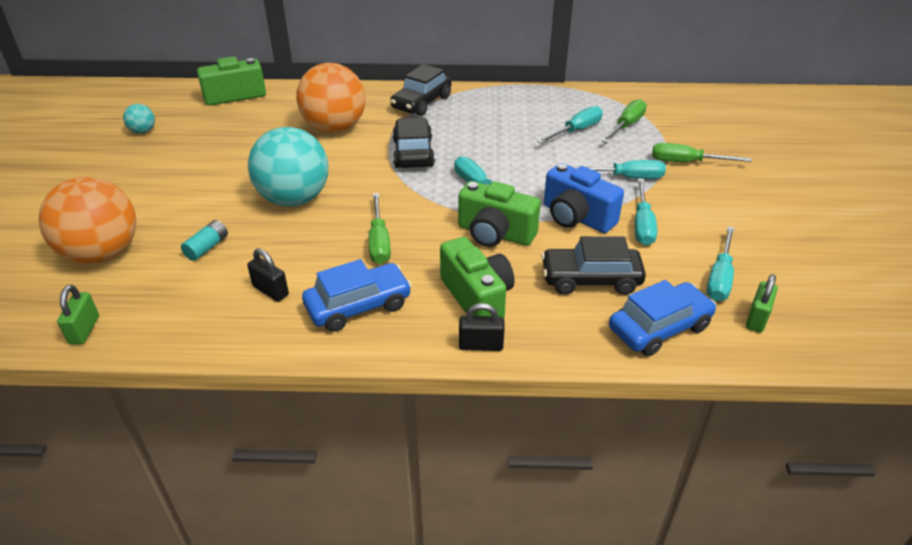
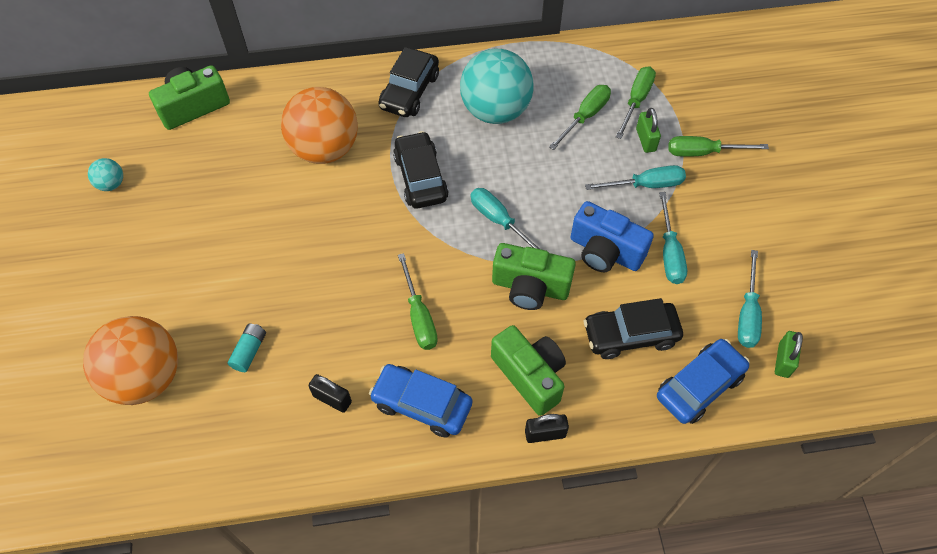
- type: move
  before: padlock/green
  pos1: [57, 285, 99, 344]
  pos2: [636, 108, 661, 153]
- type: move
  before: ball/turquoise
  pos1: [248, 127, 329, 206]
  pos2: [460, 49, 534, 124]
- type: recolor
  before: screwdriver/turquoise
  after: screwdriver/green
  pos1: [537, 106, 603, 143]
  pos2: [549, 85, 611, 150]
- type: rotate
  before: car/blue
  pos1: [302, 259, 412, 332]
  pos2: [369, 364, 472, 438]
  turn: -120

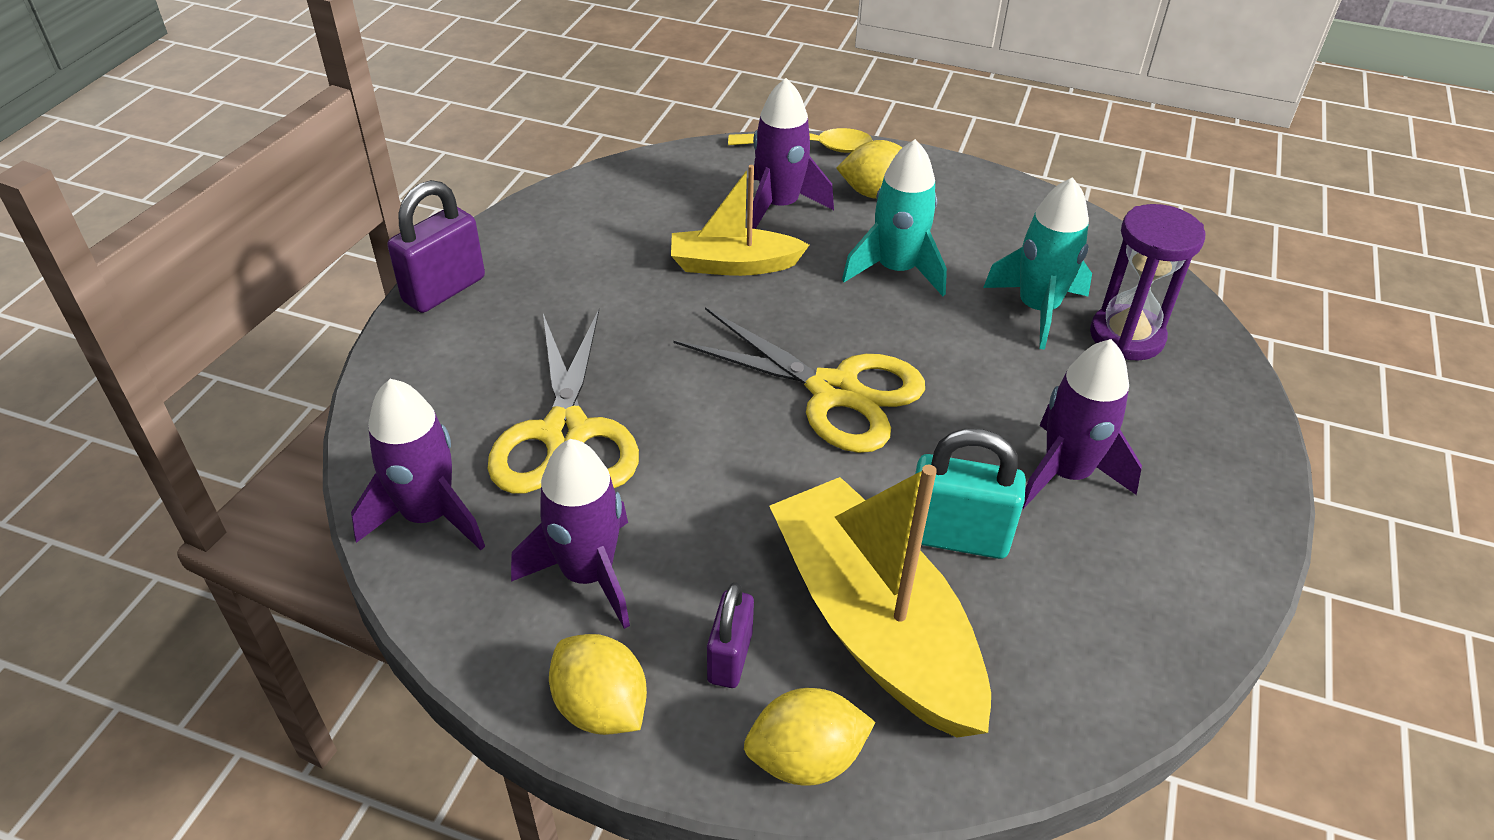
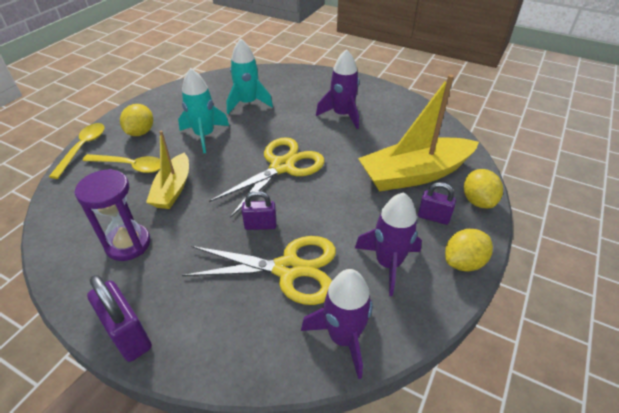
- type: delete
  before: padlock/turquoise
  pos1: [915, 428, 1026, 559]
- type: insert
  after: padlock/purple
  pos2: [242, 191, 277, 230]
- type: move
  before: hourglass/purple
  pos1: [1090, 204, 1205, 361]
  pos2: [74, 169, 151, 261]
- type: replace
  before: rocket/purple
  after: spoon/yellow
  pos1: [752, 78, 834, 229]
  pos2: [83, 154, 160, 173]

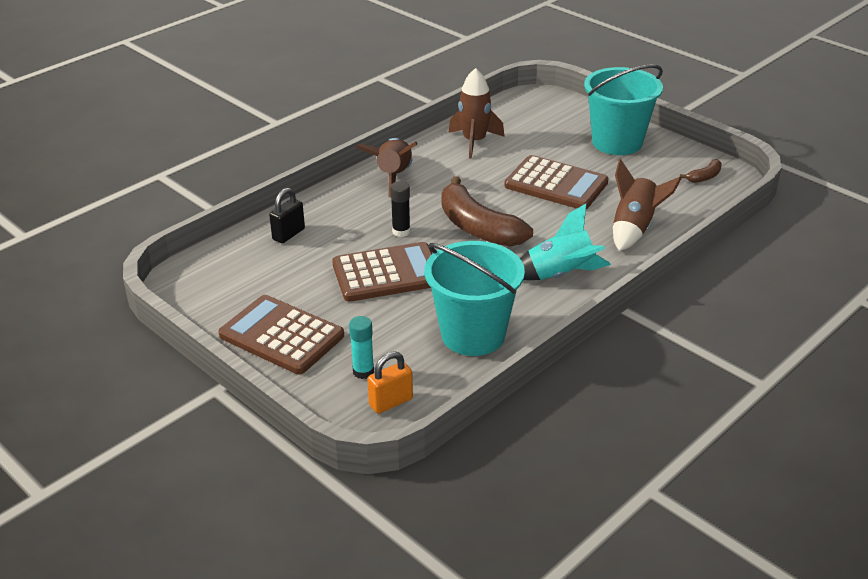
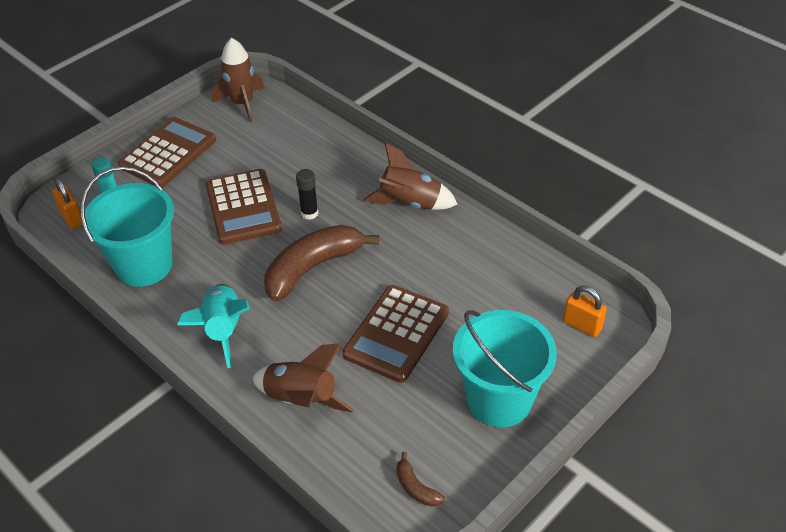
- type: delete
  before: padlock/black
  pos1: [269, 188, 305, 243]
- type: insert
  after: padlock/orange
  pos2: [563, 286, 607, 337]
- type: move
  before: rocket/brown
  pos1: [449, 68, 505, 159]
  pos2: [212, 38, 265, 122]

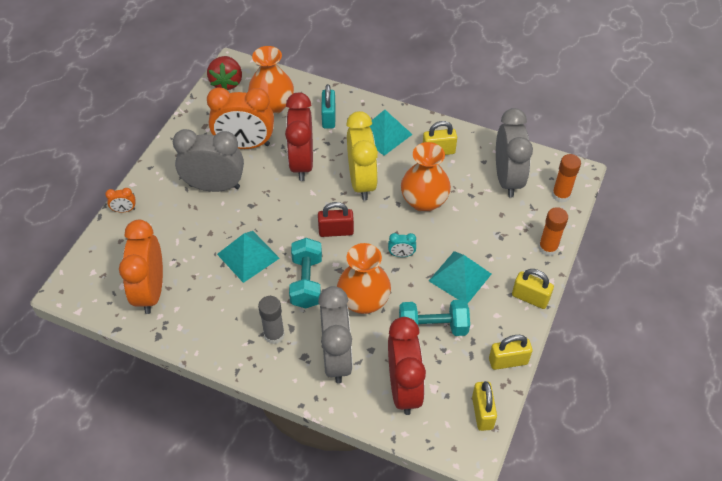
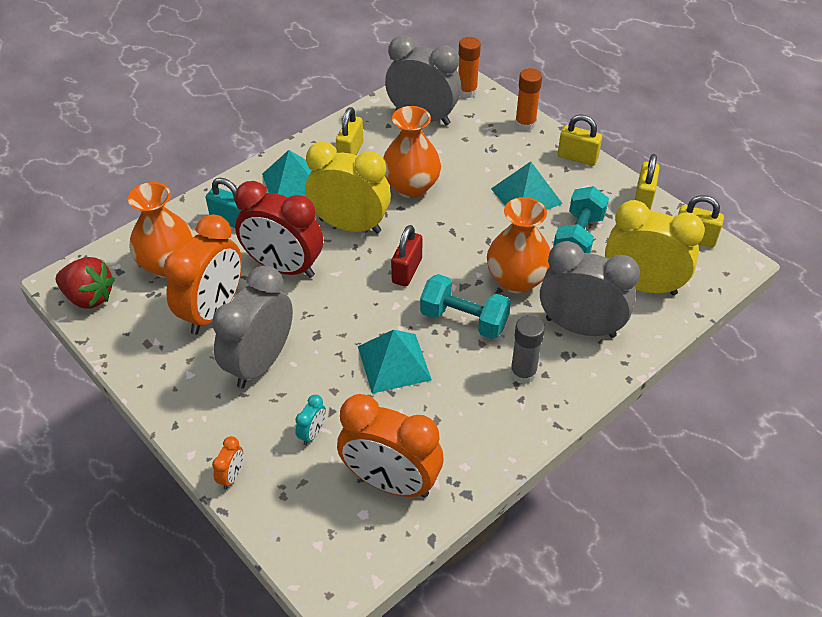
- type: move
  before: clock/turquoise
  pos1: [388, 233, 416, 257]
  pos2: [295, 394, 326, 445]
- type: recolor
  before: clock/red
  after: clock/yellow
  pos1: [388, 317, 426, 415]
  pos2: [605, 200, 705, 295]
- type: rotate
  before: padlock/yellow
  pos1: [512, 269, 554, 309]
  pos2: [558, 114, 602, 166]
  turn: 60

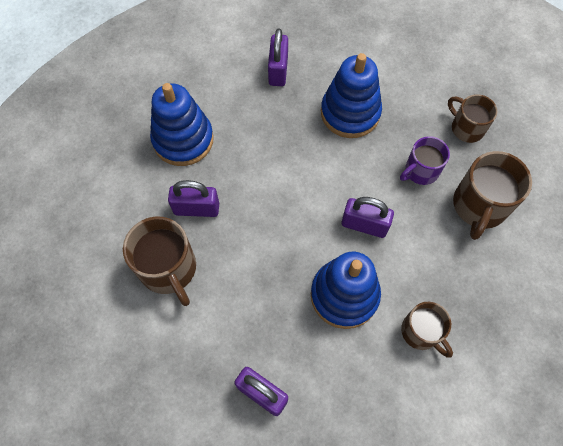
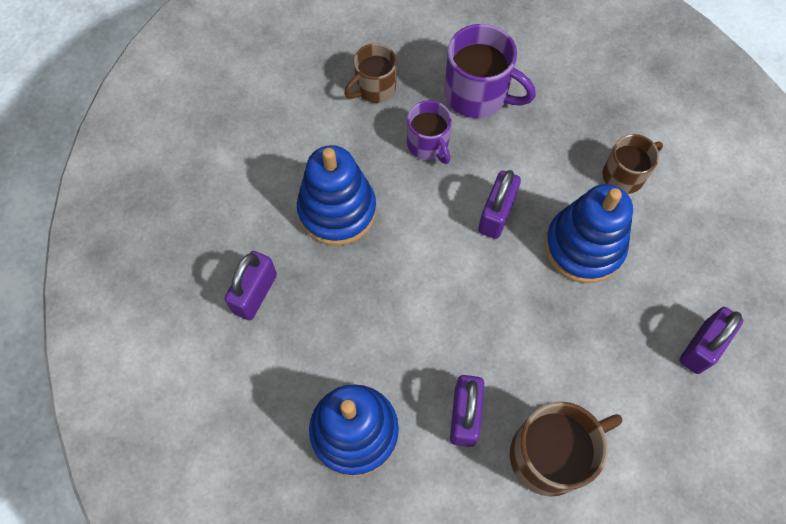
- type: recolor
  before: mug/brown
  after: mug/purple
  pos1: [453, 151, 532, 240]
  pos2: [444, 24, 536, 118]
- type: rotate
  before: padlock/purple
  pos1: [268, 28, 288, 86]
  pos2: [224, 251, 277, 320]
  turn: -75

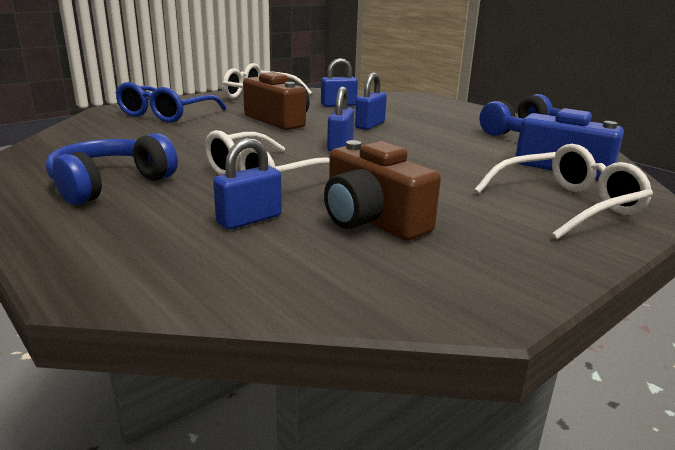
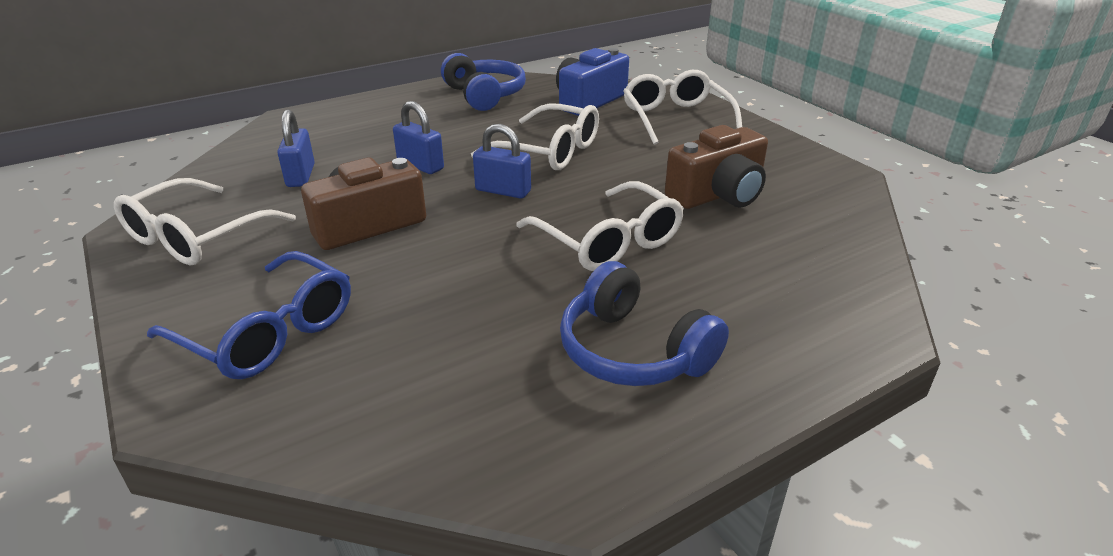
- type: delete
  before: padlock/blue
  pos1: [213, 138, 282, 230]
- type: insert
  after: glasses/white
  pos2: [471, 103, 599, 170]

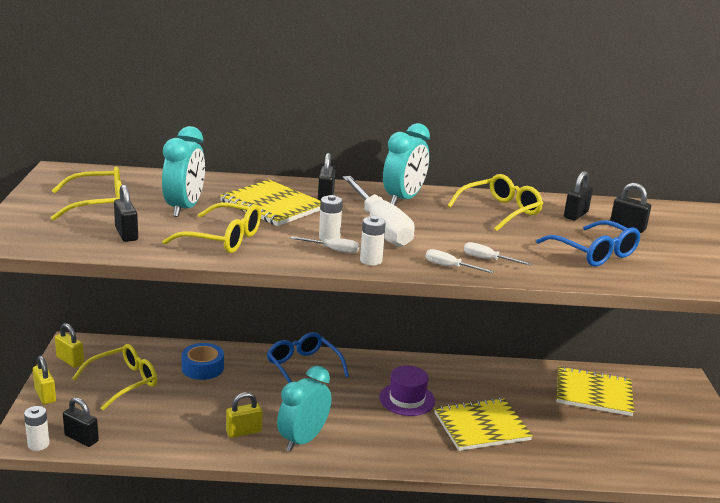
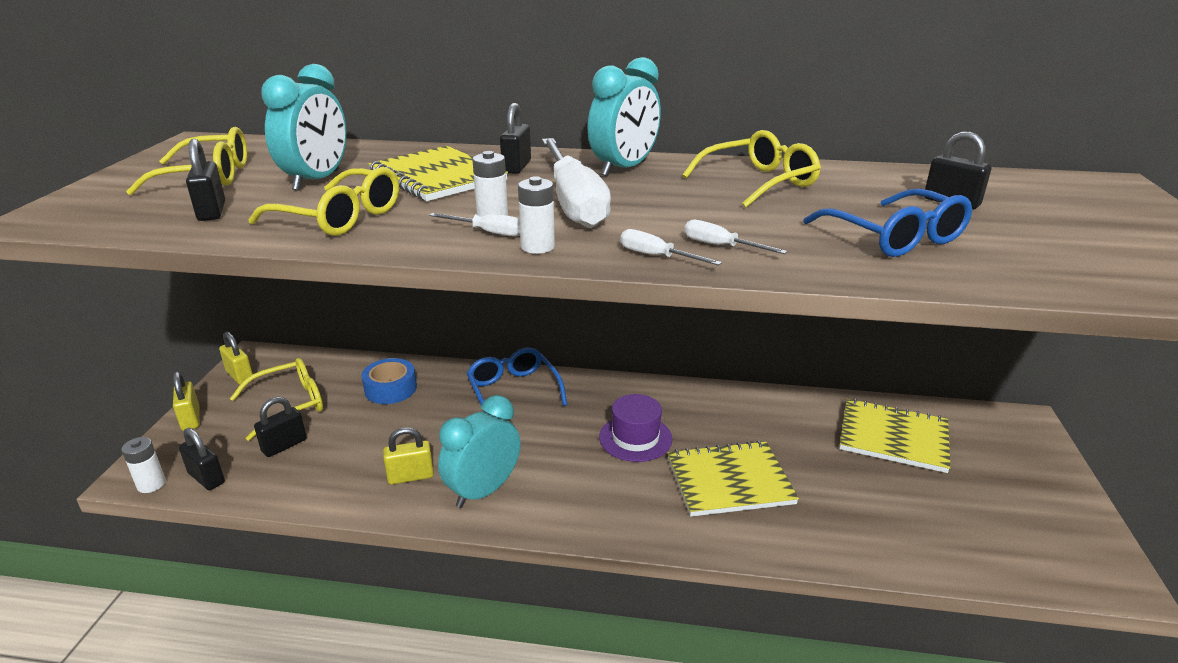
- type: move
  before: padlock/black
  pos1: [564, 171, 593, 220]
  pos2: [254, 397, 306, 457]

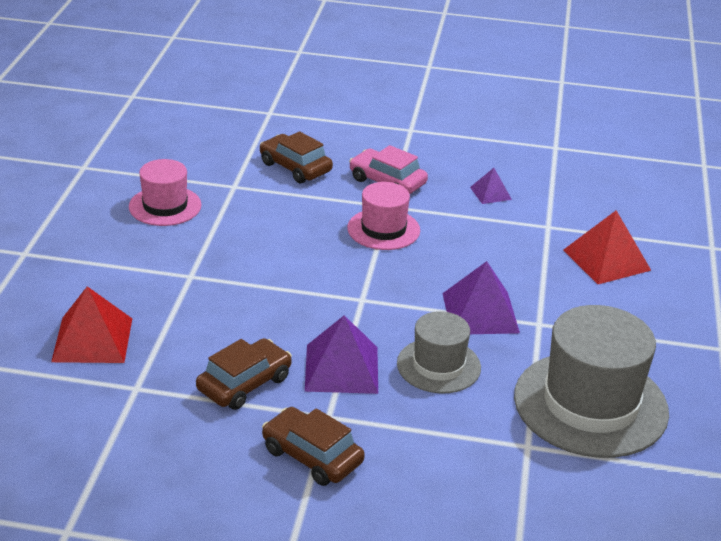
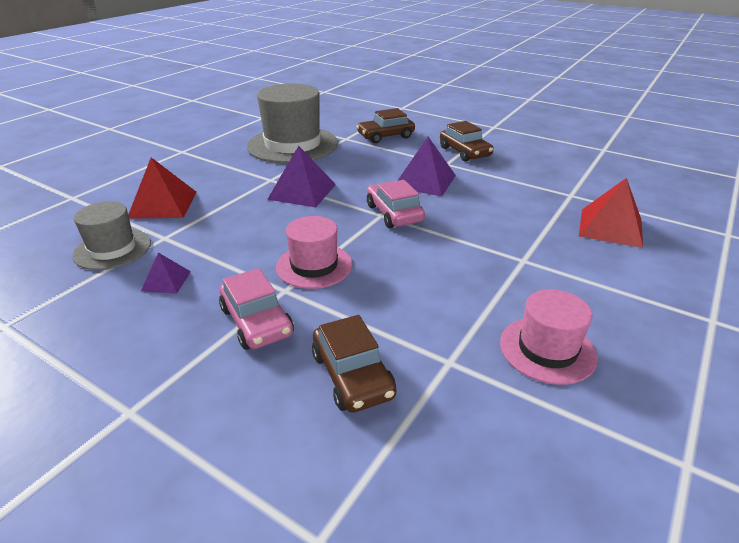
- type: insert
  after: car/pink
  pos2: [367, 180, 425, 228]
- type: move
  before: car/brown
  pos1: [196, 338, 292, 410]
  pos2: [356, 108, 415, 143]
- type: move
  before: hat/grey
  pos1: [397, 311, 481, 393]
  pos2: [72, 201, 151, 270]

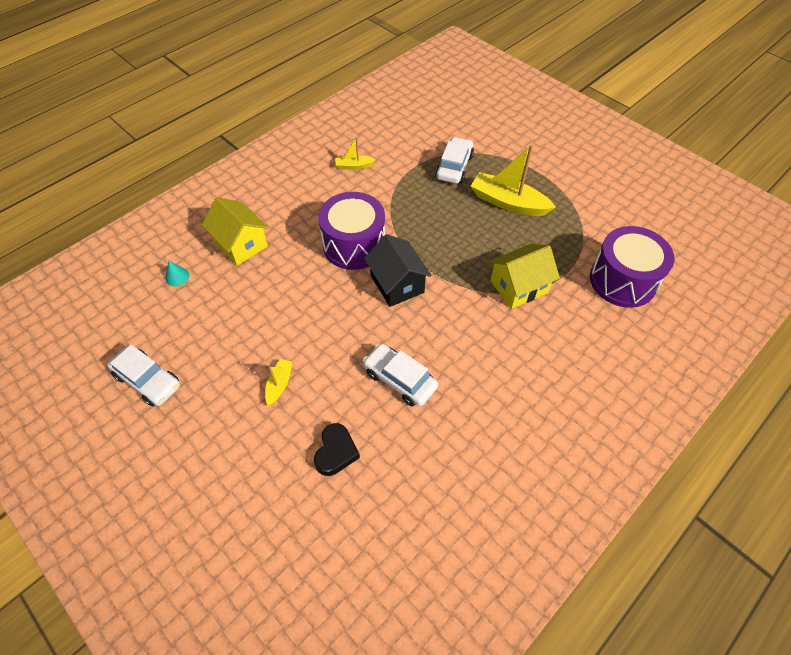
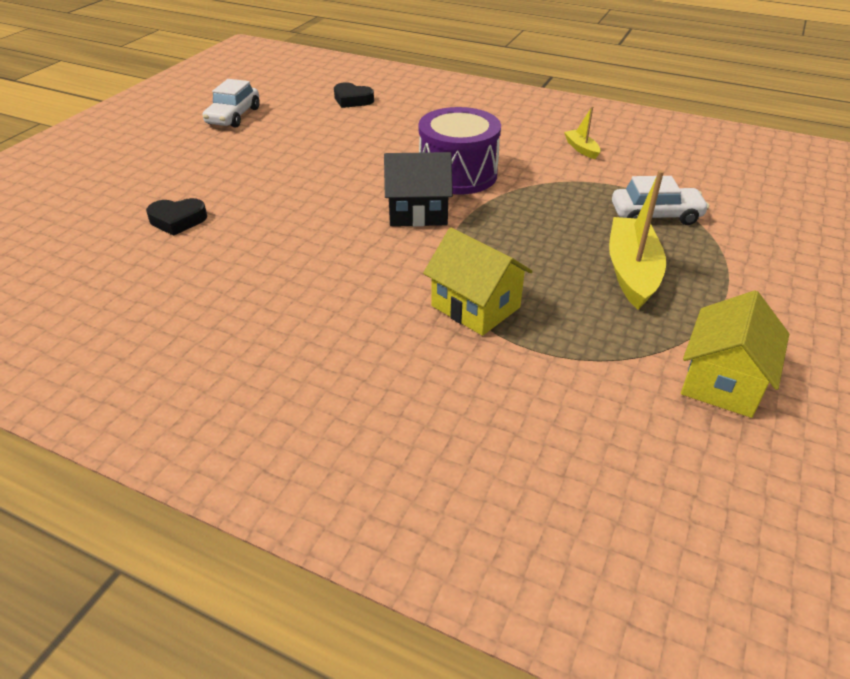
- type: delete
  before: boat/yellow
  pos1: [265, 359, 293, 406]
- type: delete
  before: car/white
  pos1: [363, 344, 438, 406]
- type: delete
  before: drum/purple
  pos1: [590, 226, 674, 308]
- type: move
  before: house/yellow
  pos1: [202, 197, 269, 266]
  pos2: [681, 291, 789, 418]
- type: replace
  before: cone/turquoise
  after: heart/black
  pos1: [165, 261, 189, 287]
  pos2: [334, 82, 374, 108]
- type: rotate
  before: house/black
  pos1: [364, 234, 432, 307]
  pos2: [384, 152, 453, 227]
  turn: 45

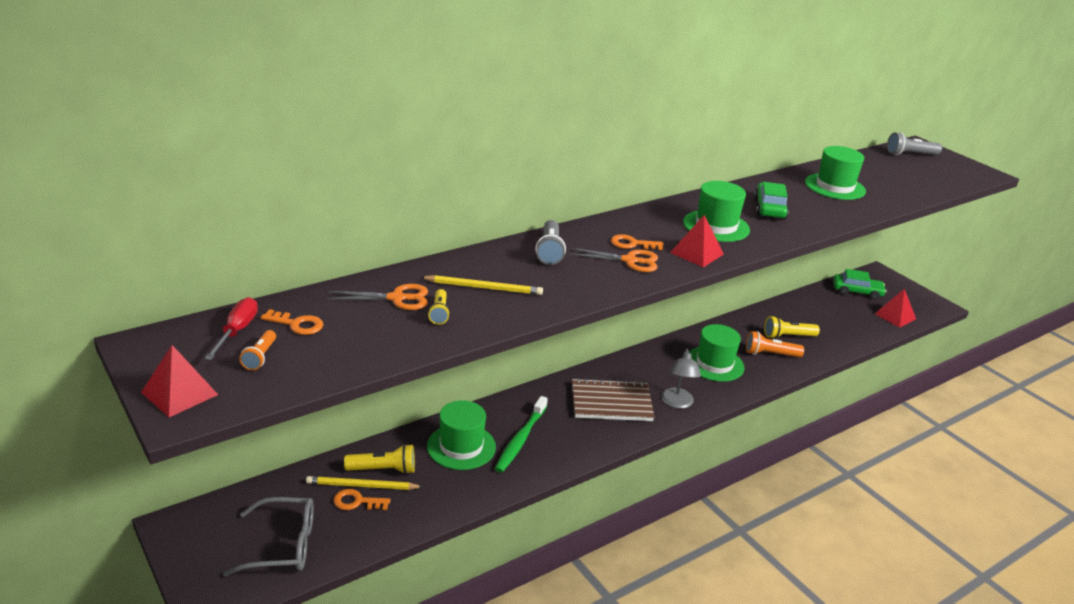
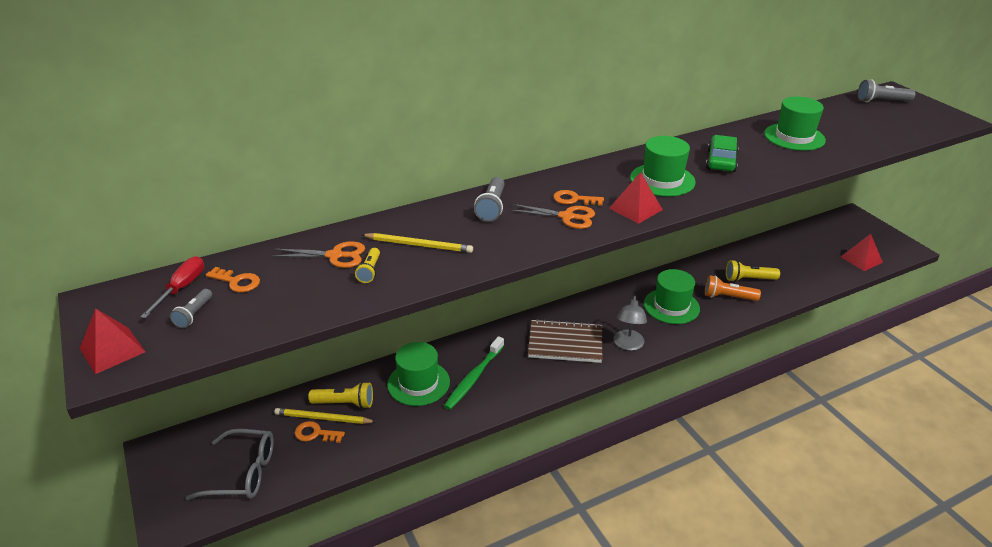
- type: delete
  before: car/green
  pos1: [833, 269, 887, 300]
- type: recolor
  before: flashlight/orange
  after: flashlight/grey
  pos1: [239, 330, 276, 371]
  pos2: [170, 289, 212, 328]

